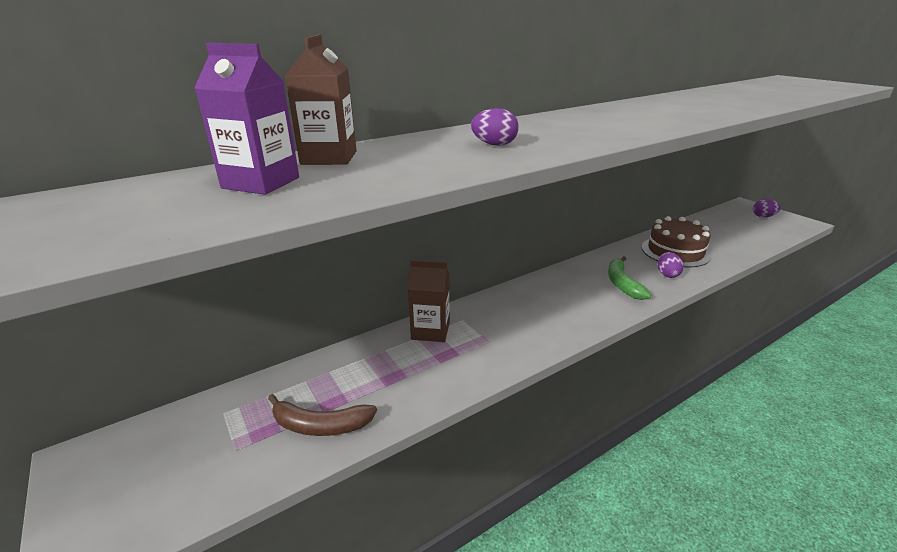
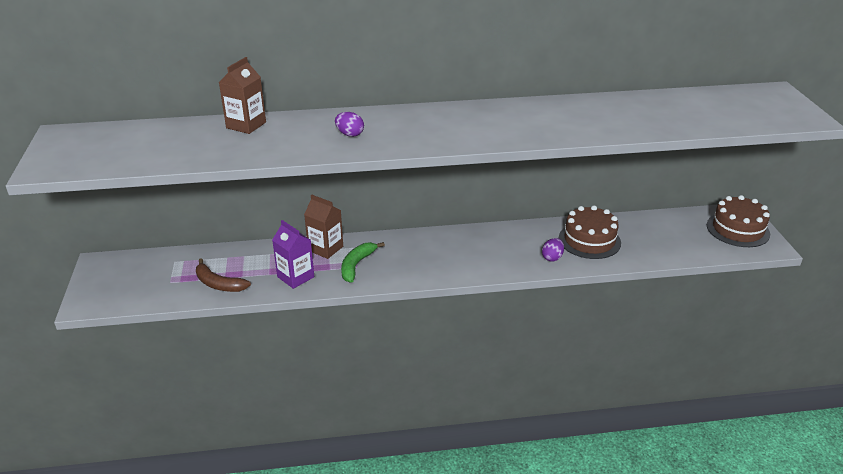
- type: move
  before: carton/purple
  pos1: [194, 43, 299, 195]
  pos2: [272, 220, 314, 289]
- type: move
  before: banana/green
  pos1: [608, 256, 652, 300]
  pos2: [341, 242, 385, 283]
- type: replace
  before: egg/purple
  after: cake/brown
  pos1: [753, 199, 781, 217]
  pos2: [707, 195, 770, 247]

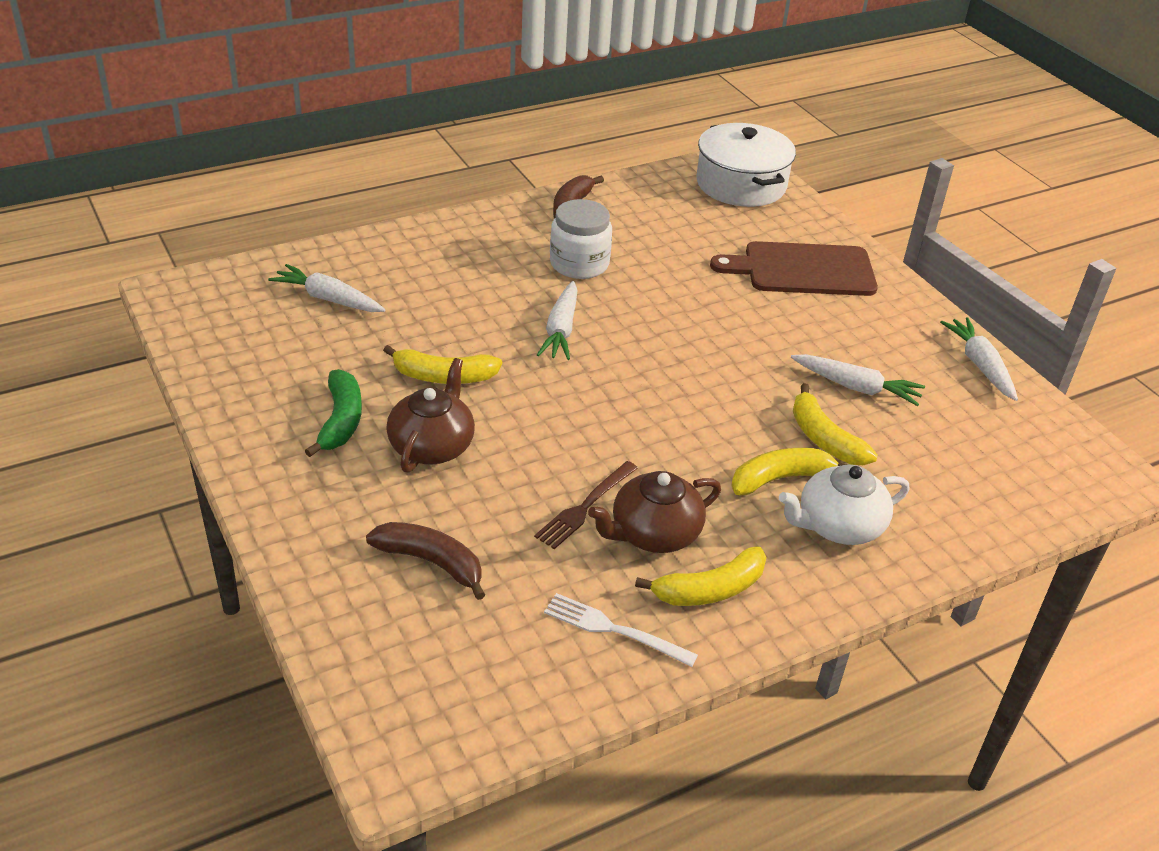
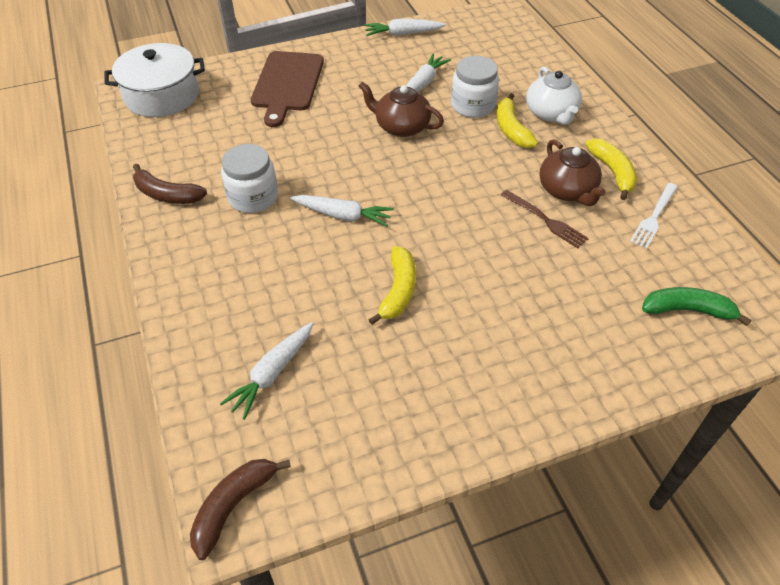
- type: move
  before: banana/green
  pos1: [305, 369, 362, 457]
  pos2: [642, 287, 752, 326]
- type: move
  before: banana/brown
  pos1: [366, 522, 485, 600]
  pos2: [190, 459, 291, 560]
- type: move
  before: teapot/brown
  pos1: [386, 358, 475, 473]
  pos2: [359, 81, 444, 137]
- type: replace
  before: banana/yellow
  after: jar/white
  pos1: [793, 383, 878, 465]
  pos2: [451, 56, 499, 118]

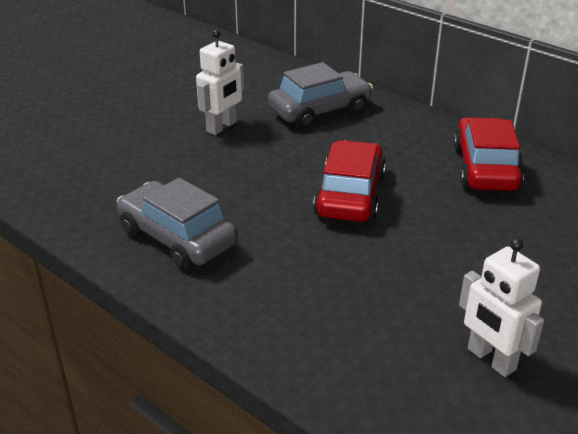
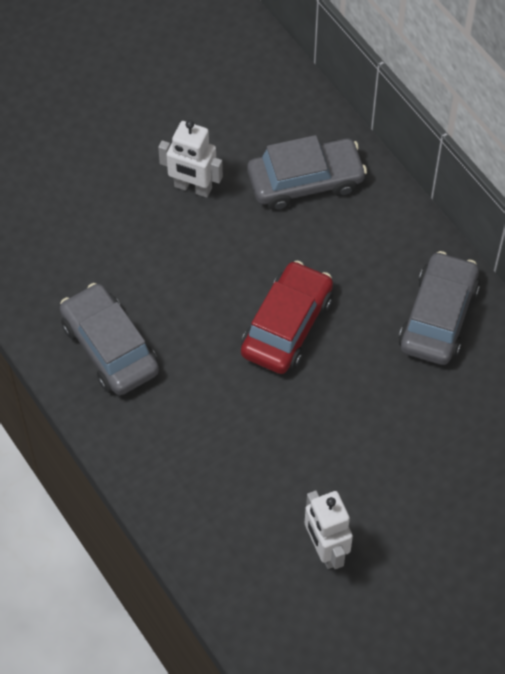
- type: recolor
  before: car/red
  after: car/grey
  pos1: [453, 117, 524, 191]
  pos2: [399, 251, 480, 365]
- type: rotate
  before: robot/white
  pos1: [196, 29, 244, 135]
  pos2: [158, 120, 223, 198]
  turn: 60

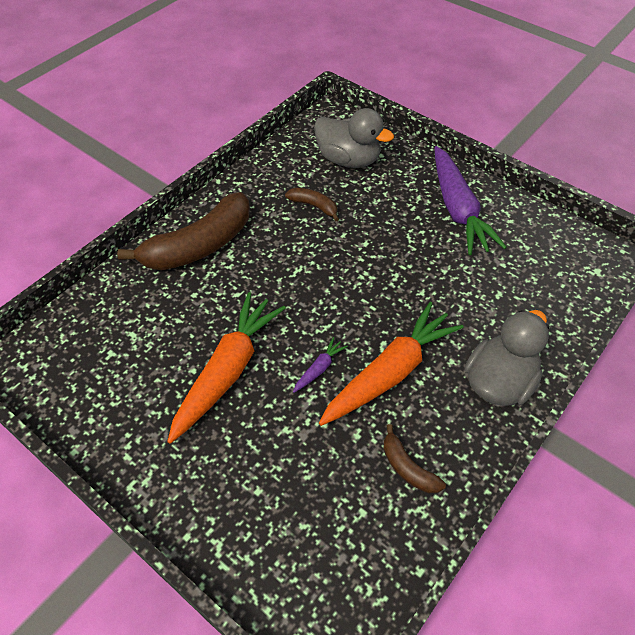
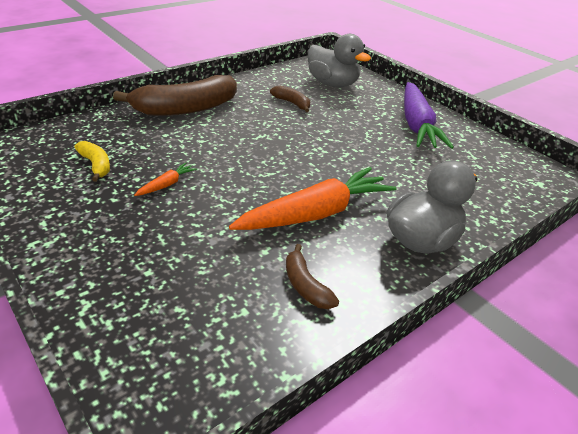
- type: delete
  before: carrot/purple
  pos1: [293, 337, 348, 393]
- type: insert
  after: banana/yellow
  pos2: [74, 141, 110, 182]
- type: resize
  before: carrot/orange
  pos1: [167, 292, 286, 444]
  pos2: [134, 162, 197, 196]
  scale: 0.42

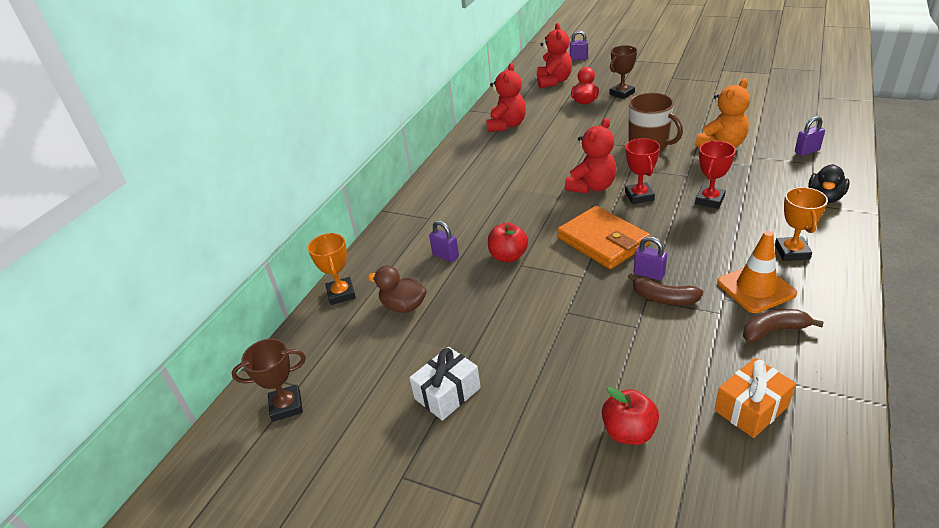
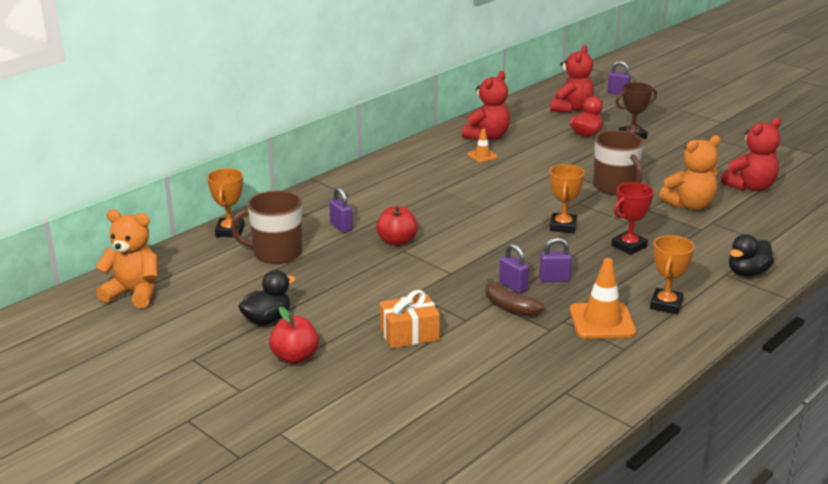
- type: delete
  before: wallet/orange
  pos1: [557, 206, 651, 269]
- type: delete
  before: banana/brown
  pos1: [743, 309, 824, 343]
- type: insert
  after: traffic cone/orange
  pos2: [467, 128, 498, 163]
- type: move
  before: teddy bear/red
  pos1: [565, 118, 617, 194]
  pos2: [721, 118, 781, 191]
- type: move
  before: apple/red
  pos1: [602, 387, 659, 445]
  pos2: [269, 307, 319, 364]
- type: move
  before: gift/orange
  pos1: [715, 358, 796, 438]
  pos2: [380, 290, 440, 349]
- type: move
  before: padlock/purple
  pos1: [795, 116, 825, 156]
  pos2: [539, 238, 572, 282]
- type: replace
  before: trophy/brown
  after: teddy bear/orange
  pos1: [232, 339, 306, 422]
  pos2: [96, 209, 158, 308]
- type: replace
  before: duck/brown
  after: mug/brown
  pos1: [368, 265, 427, 313]
  pos2: [231, 190, 302, 264]
- type: replace
  before: gift/white
  after: duck/black
  pos1: [409, 347, 481, 421]
  pos2: [238, 270, 296, 325]
- type: recolor
  before: trophy/red
  after: trophy/orange
  pos1: [625, 138, 660, 204]
  pos2: [550, 164, 585, 233]

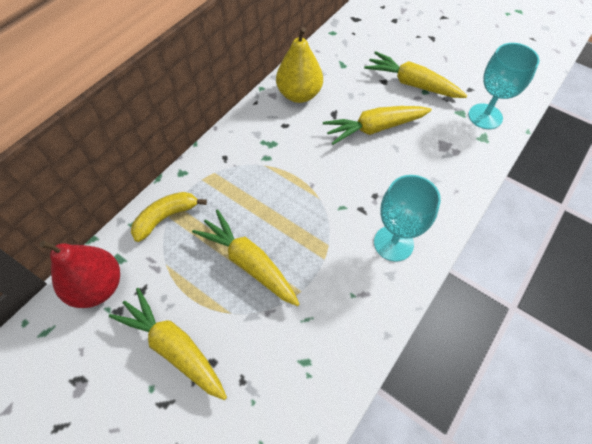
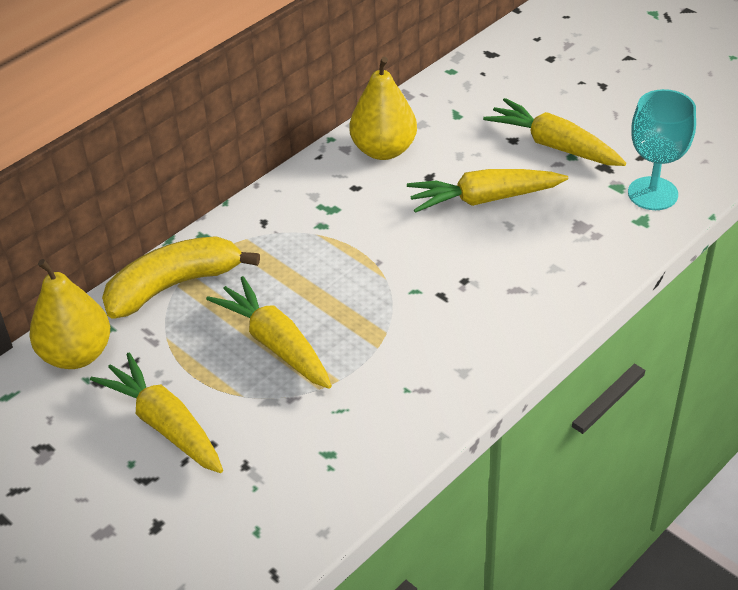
- type: delete
  before: goblet/turquoise
  pos1: [374, 175, 441, 262]
- type: recolor
  before: pear/red
  after: pear/yellow
  pos1: [39, 240, 120, 308]
  pos2: [29, 259, 110, 369]
- type: resize
  before: banana/yellow
  pos1: [131, 192, 207, 242]
  pos2: [102, 236, 260, 319]
  scale: 1.52

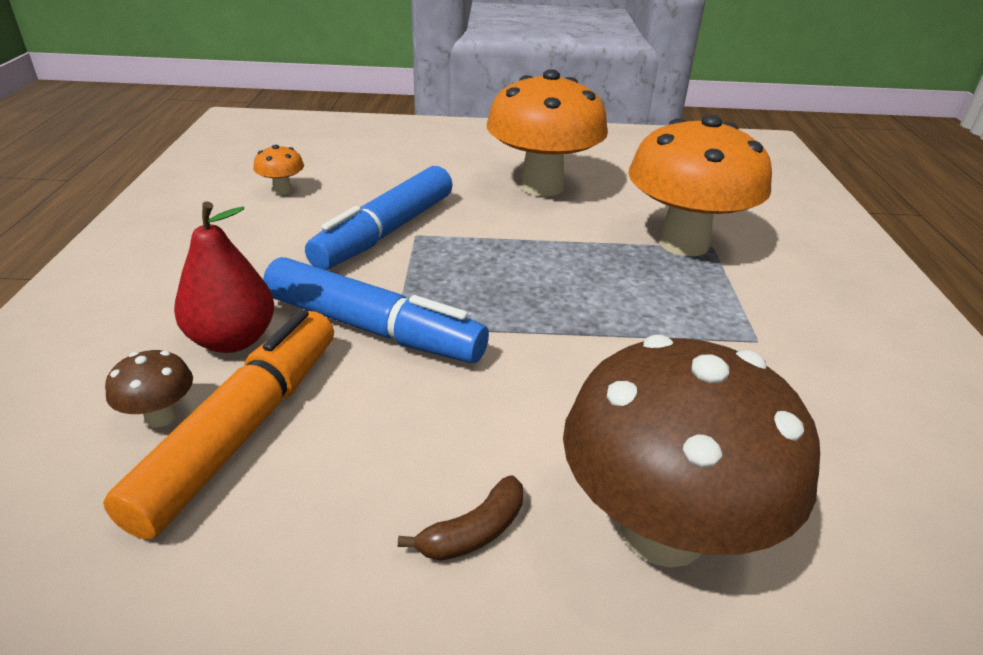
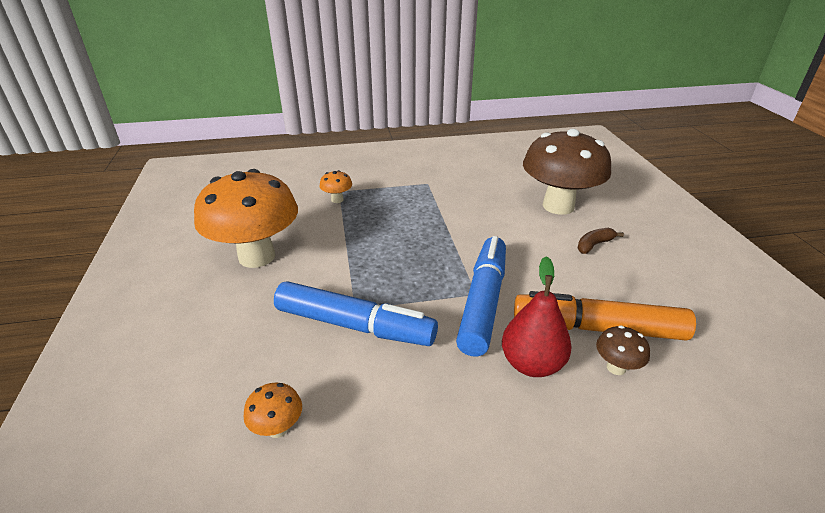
- type: rotate
  before: banana/brown
  pos1: [398, 476, 523, 561]
  pos2: [577, 228, 624, 254]
  turn: -75
- type: resize
  before: mushroom/orange
  pos1: [628, 115, 772, 256]
  pos2: [320, 170, 352, 203]
  scale: 0.4

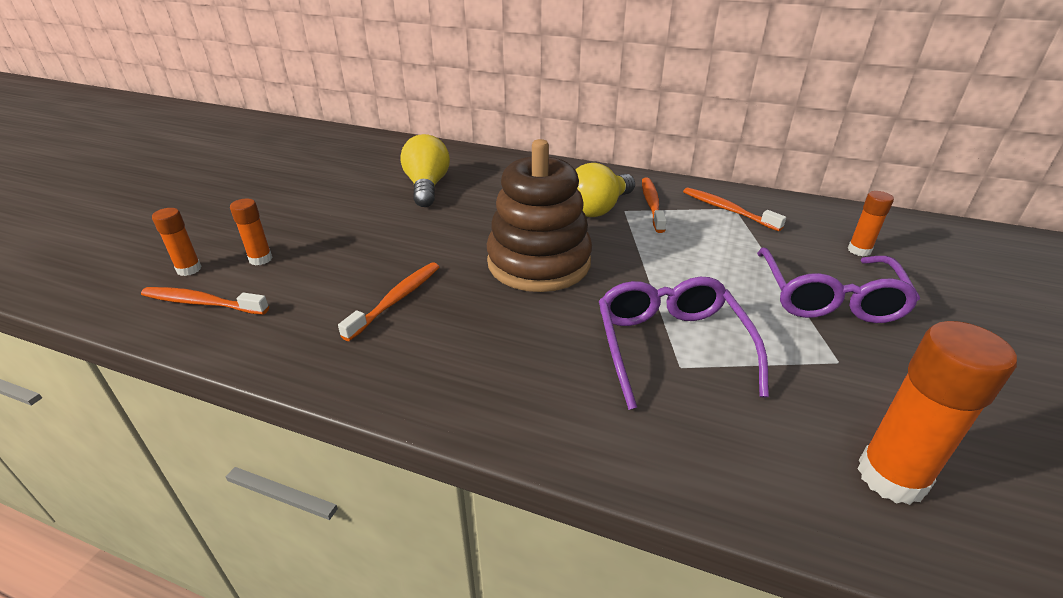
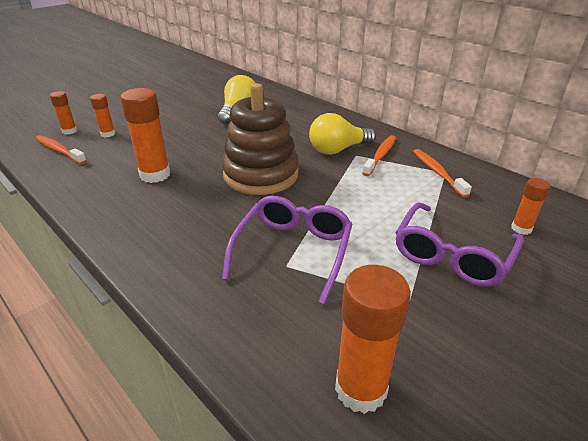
- type: replace
  before: toothbrush/orange
  after: glue stick/orange
  pos1: [338, 262, 439, 341]
  pos2: [120, 88, 170, 183]

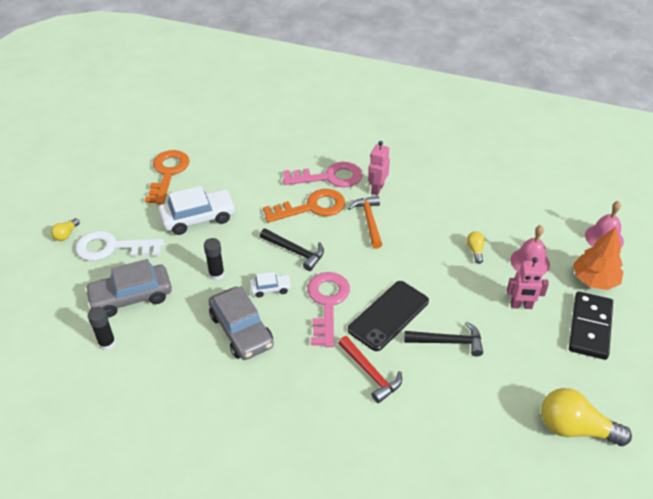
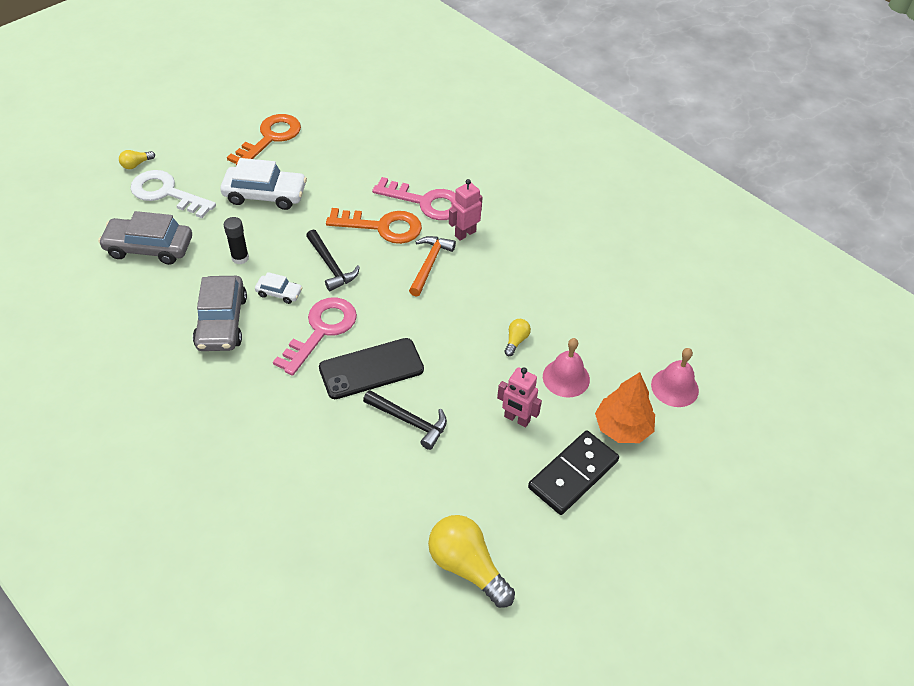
- type: delete
  before: glue stick/black
  pos1: [88, 307, 116, 350]
- type: delete
  before: hammer/red
  pos1: [338, 336, 402, 403]

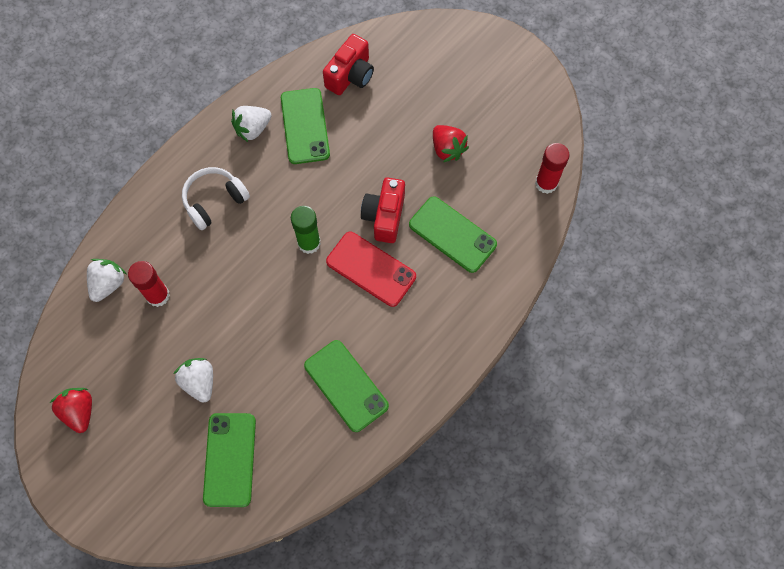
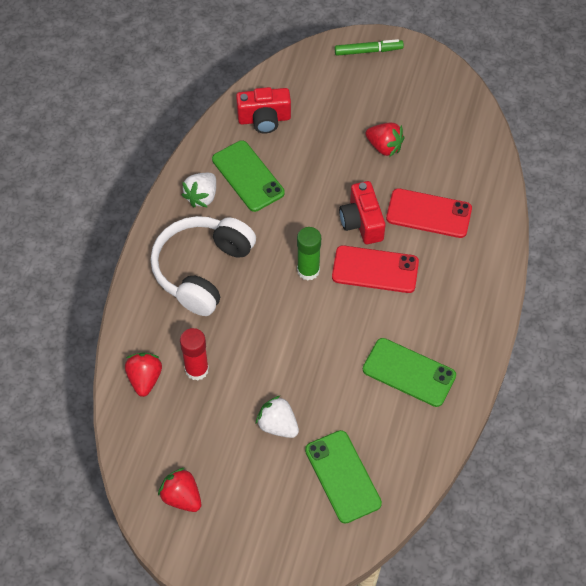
- type: delete
  before: glue stick/red
  pos1: [535, 143, 570, 194]
- type: insert
  after: marker/green
  pos2: [335, 39, 404, 56]
- type: recolor
  before: strawberry/white
  after: strawberry/red
  pos1: [87, 259, 126, 302]
  pos2: [125, 352, 162, 397]
- type: recolor
  before: phone/green
  after: phone/red
  pos1: [409, 196, 497, 273]
  pos2: [386, 188, 472, 238]
- type: rotate
  before: camera/red
  pos1: [323, 34, 374, 95]
  pos2: [236, 87, 291, 133]
  turn: 75
- type: resize
  before: headphones/white
  pos1: [182, 167, 250, 230]
  pos2: [150, 216, 256, 316]
  scale: 1.62

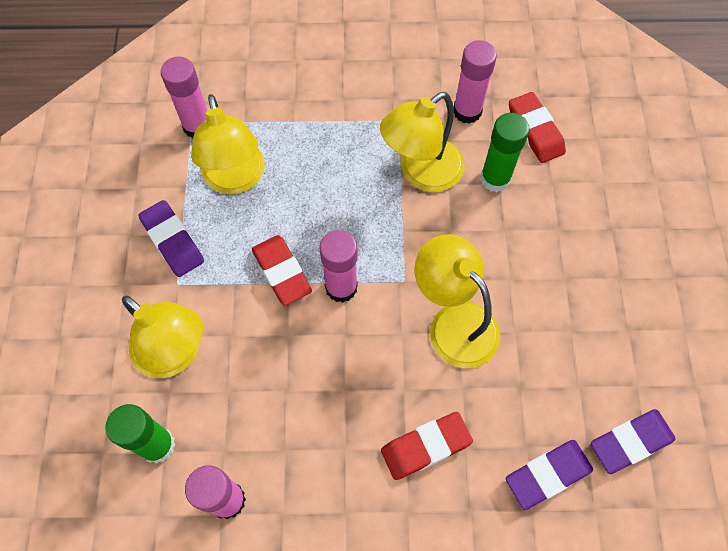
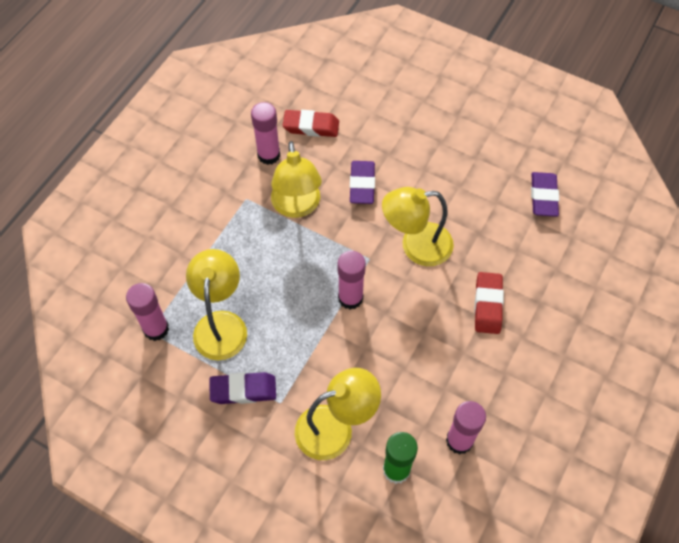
- type: delete
  before: eraser/red
  pos1: [252, 235, 312, 306]
- type: delete
  before: glue stick/green
  pos1: [480, 113, 530, 192]
- type: move
  before: eraser/purple
  pos1: [506, 440, 593, 510]
  pos2: [350, 161, 375, 204]
- type: rotate
  before: lamp/yellow
  pos1: [191, 94, 265, 194]
  pos2: [186, 249, 247, 360]
  turn: -105

